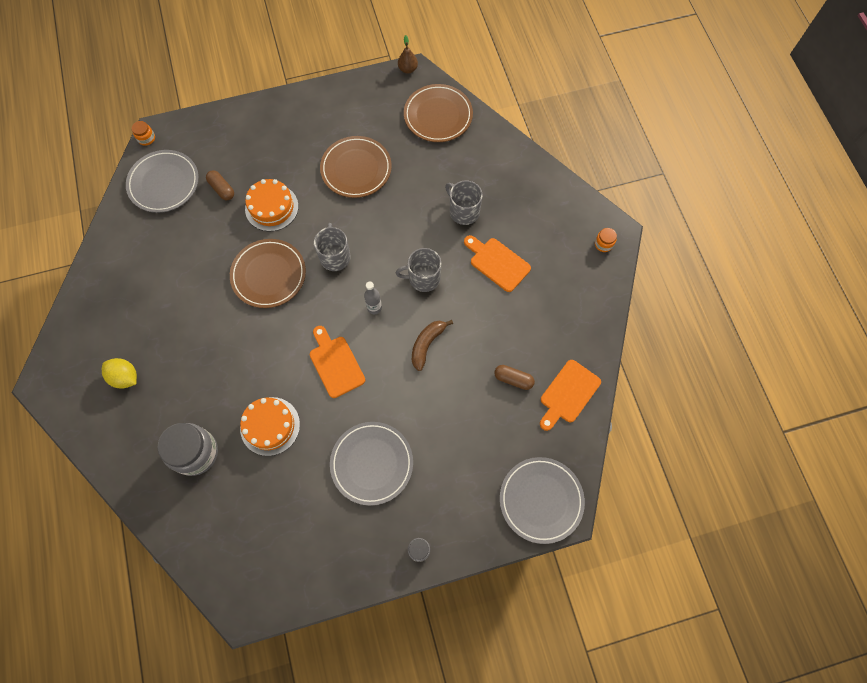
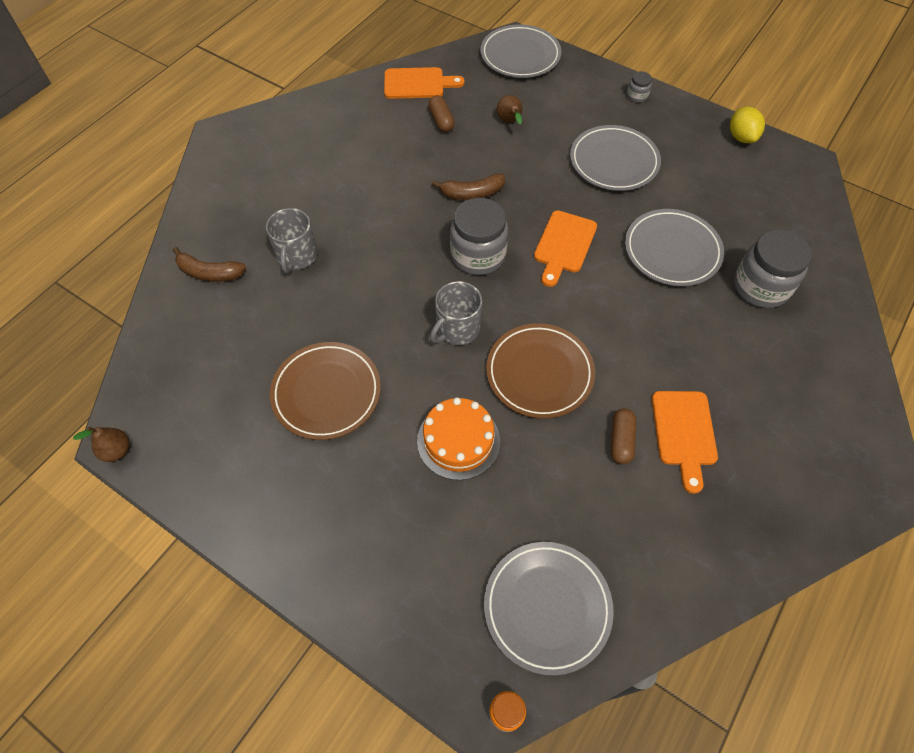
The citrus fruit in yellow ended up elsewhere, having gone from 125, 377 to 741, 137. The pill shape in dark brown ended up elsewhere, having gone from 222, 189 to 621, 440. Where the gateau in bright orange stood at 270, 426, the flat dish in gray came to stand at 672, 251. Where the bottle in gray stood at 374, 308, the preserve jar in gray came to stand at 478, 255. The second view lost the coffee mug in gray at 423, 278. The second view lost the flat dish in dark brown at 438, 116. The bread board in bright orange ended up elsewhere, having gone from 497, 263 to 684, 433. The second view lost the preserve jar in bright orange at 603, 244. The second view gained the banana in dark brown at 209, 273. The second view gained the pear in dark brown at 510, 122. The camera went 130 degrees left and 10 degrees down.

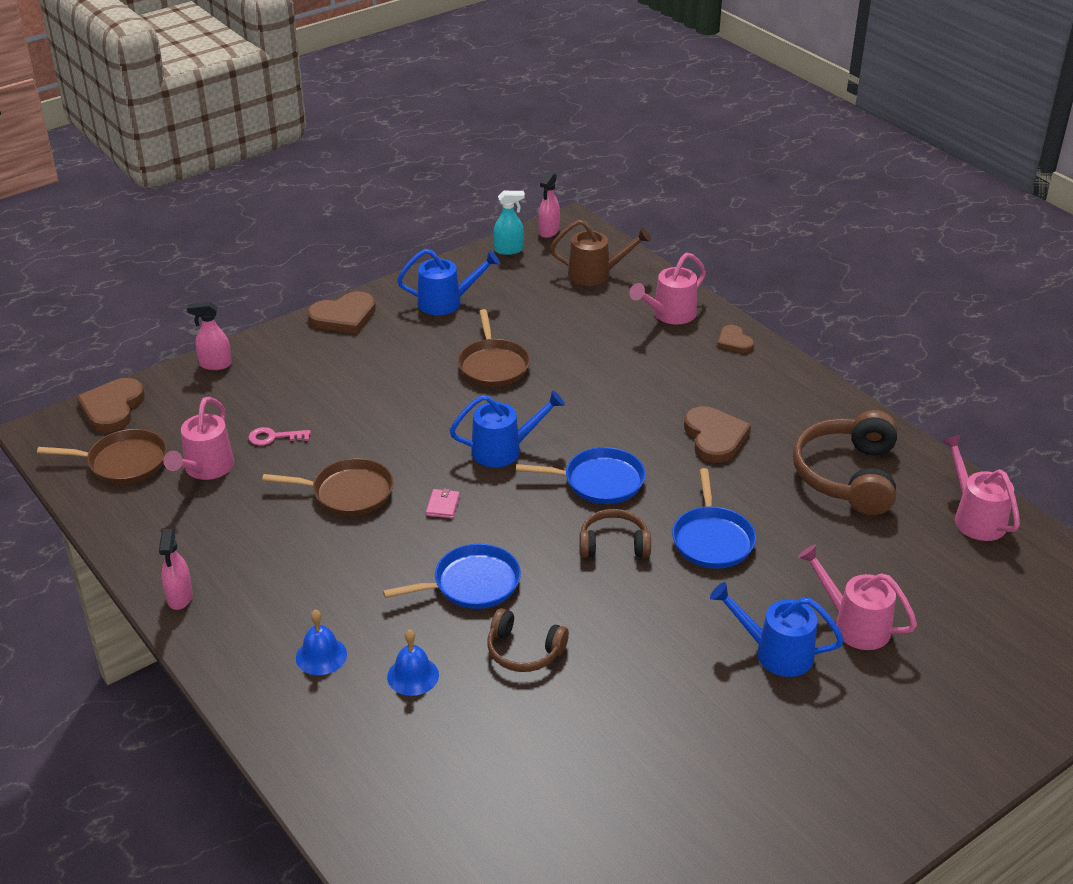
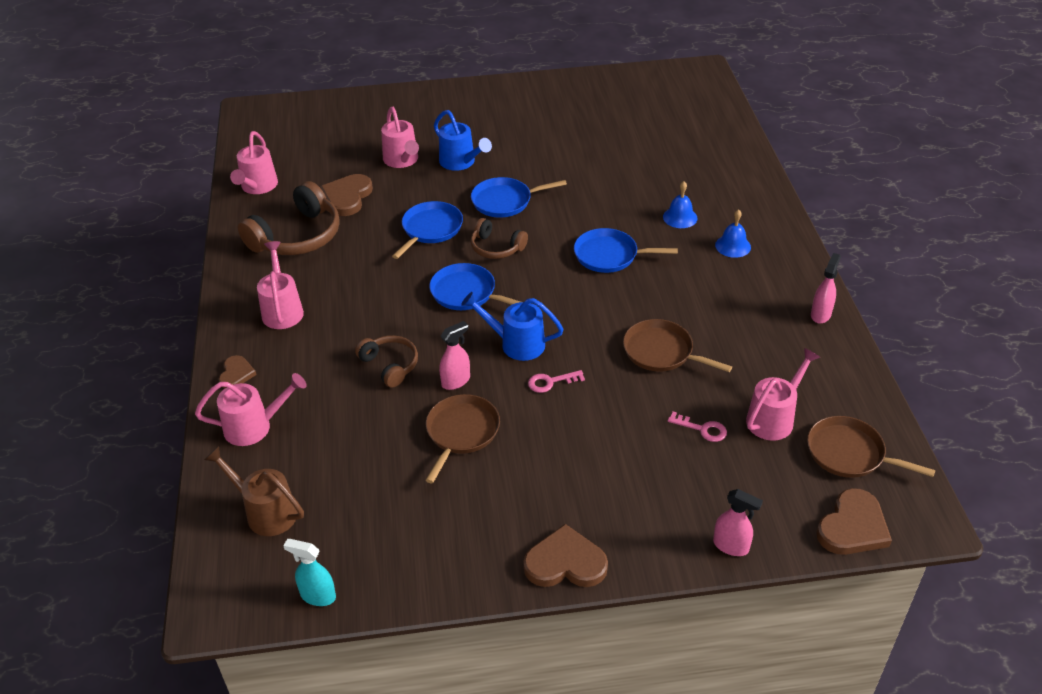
The second view lost the sprinkling can in blue at 447, 302. The second view lost the wallet in pink at 443, 505. The headphones in dark brown ended up elsewhere, having gone from 524, 651 to 390, 365. The spray cleaner in pink ended up elsewhere, having gone from 549, 231 to 456, 381. The heart in dark brown ended up elsewhere, having gone from 714, 437 to 347, 197. The second view gained the sprinkling can in pink at 282, 309. The second view gained the pan in blue at 505, 201. The second view gained the door key in pink at 551, 382. The camera went 150 degrees left and 5 degrees up.

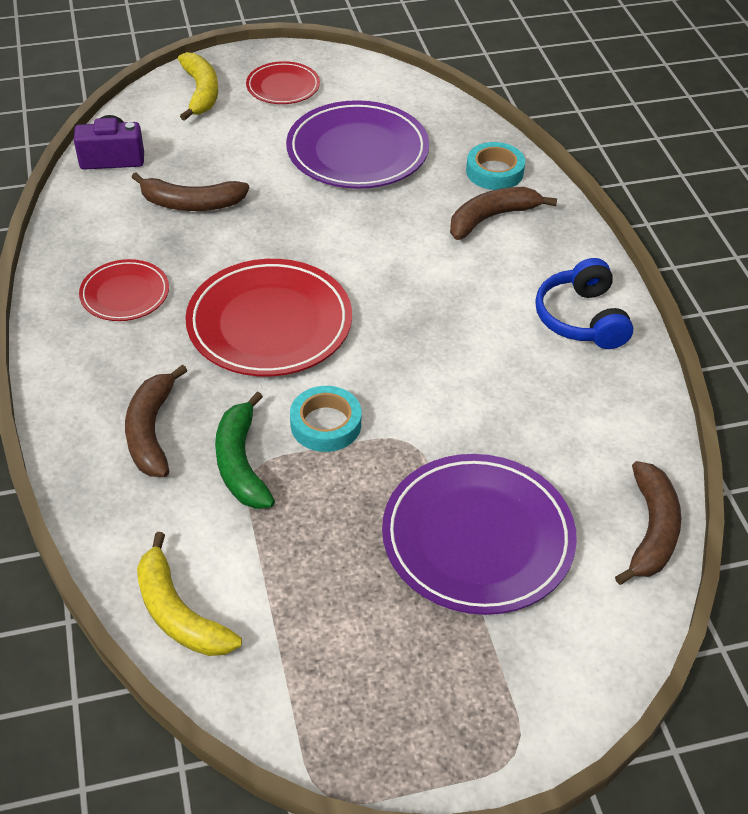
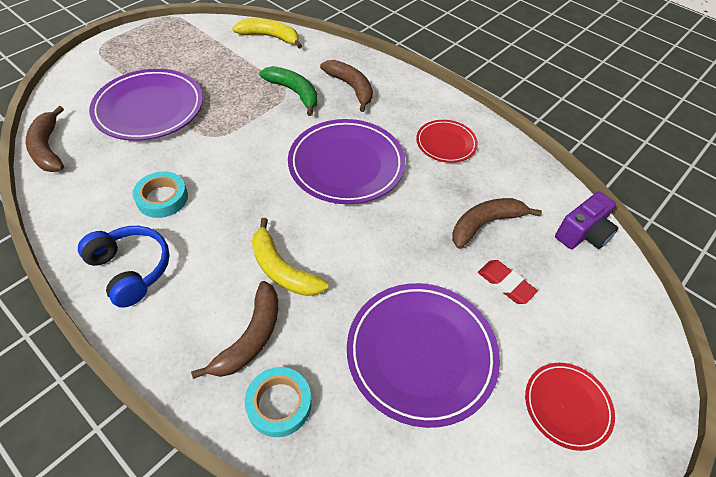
The banana in yellow ended up elsewhere, having gone from 201, 93 to 282, 269. What was the flat dish in scarlet at 269, 323 turned into the flat dish in purple at 346, 165. The sticky tape in turquoise ended up elsewhere, having gone from 326, 424 to 162, 198. The second view gained the pencil eraser in scarlet at 505, 284. The camera went 145 degrees right and 5 degrees up.

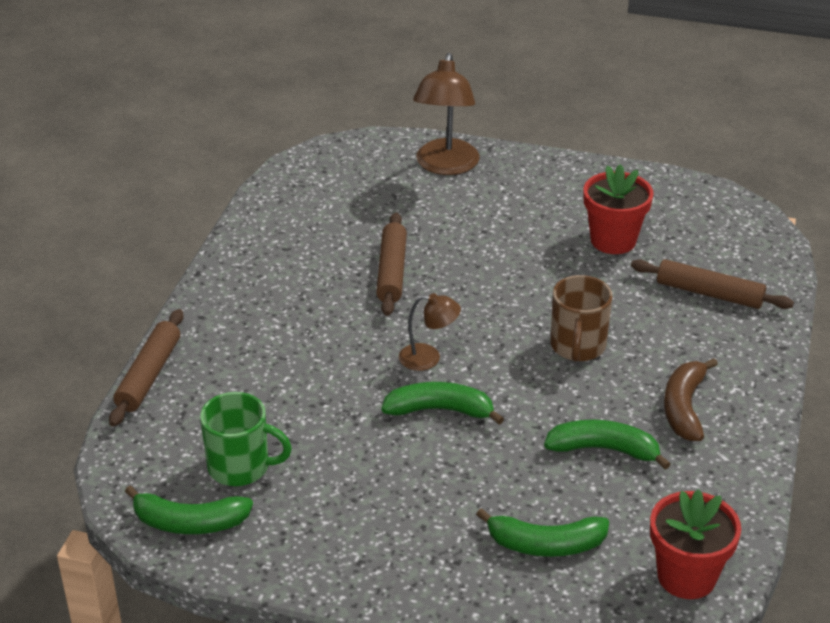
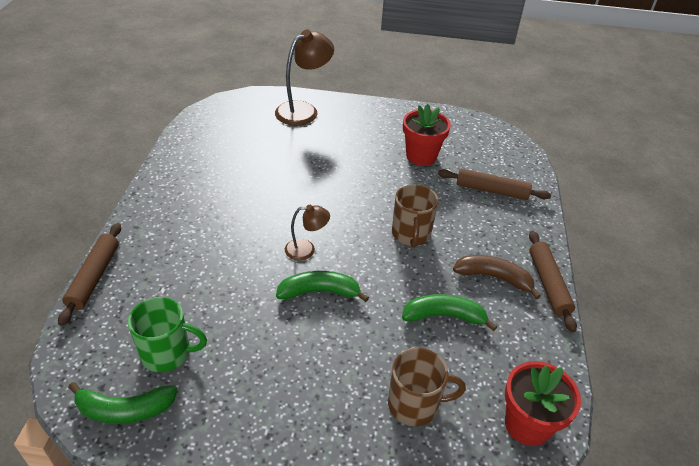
The dough roller in dark brown ended up elsewhere, having gone from 391, 272 to 548, 284. The reading lamp in dark brown at 445, 166 ended up facing another way, 135 degrees counterclockwise from before. Where the banana in leaf-green stood at 546, 544, the coffee mug in dark brown came to stand at 415, 404. The banana in dark brown at 684, 408 ended up facing another way, 105 degrees clockwise from before. The camera went 10 degrees left and 5 degrees up.

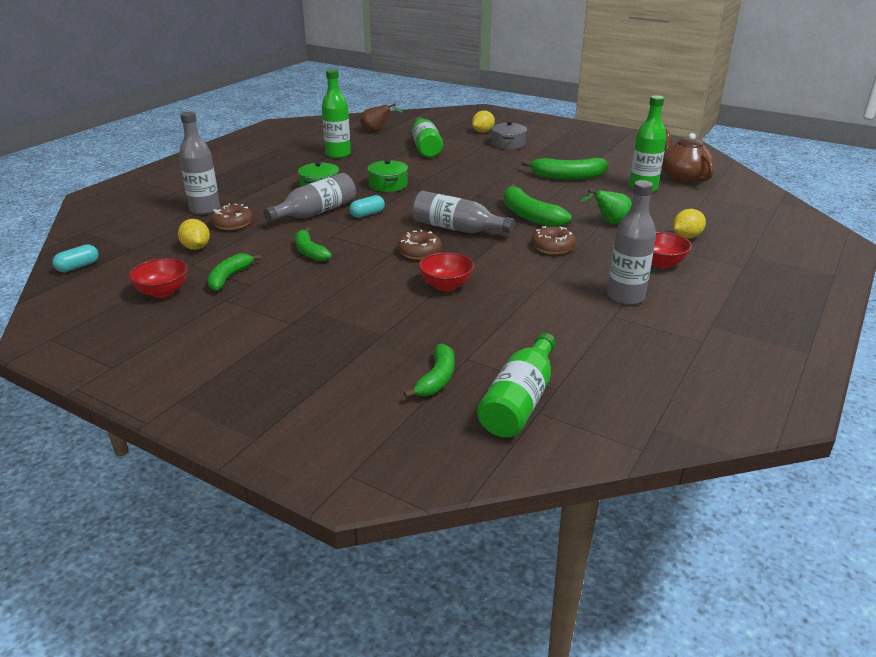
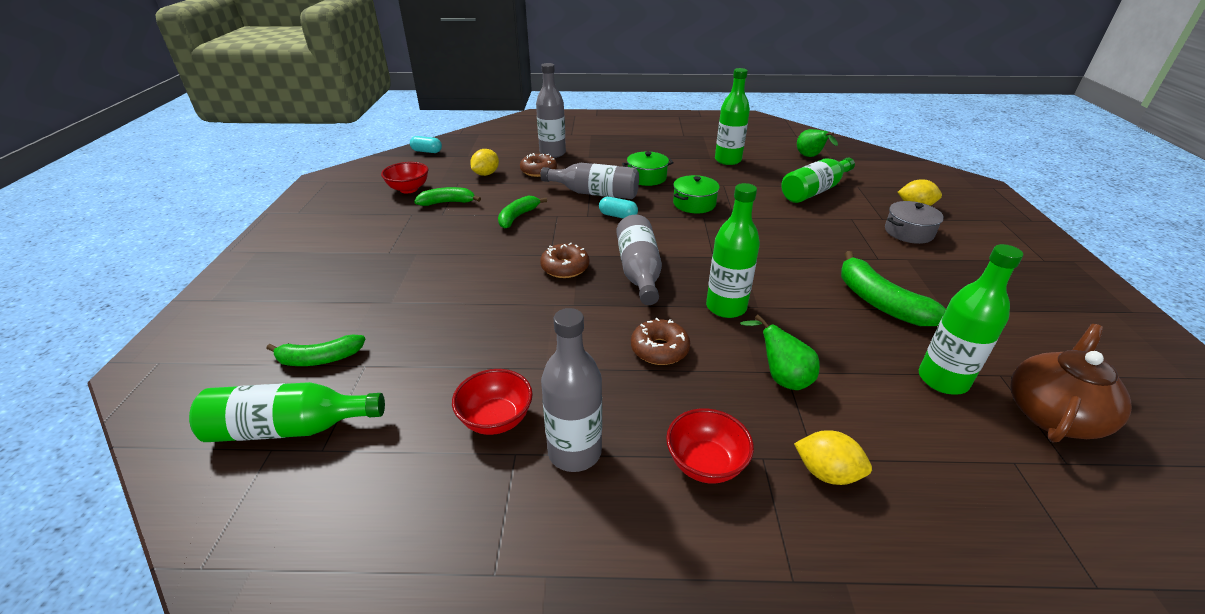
What was the pear in dark brown at 376, 131 turned into the pear in leaf-green at 810, 157. The deep dish in scarlet ended up elsewhere, having gone from 446, 286 to 496, 419. Where the banana in leaf-green stood at 529, 216, the bottle in leaf-green came to stand at 726, 307. The camera went 60 degrees right and 5 degrees up.

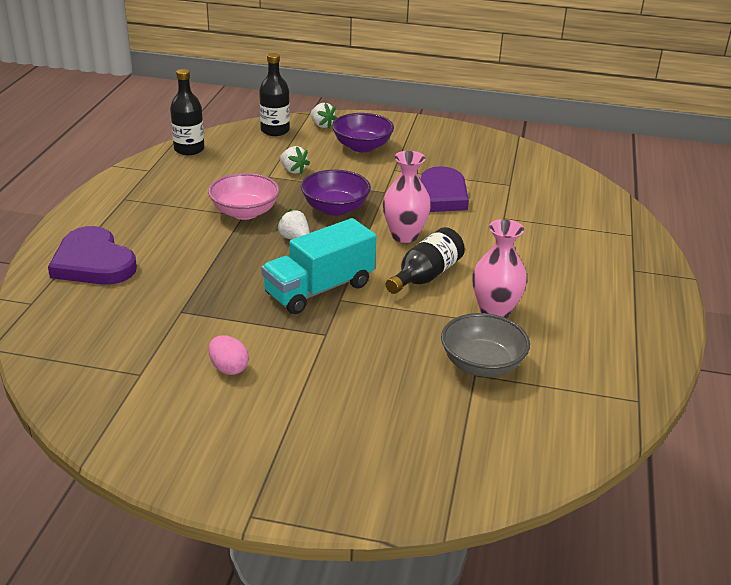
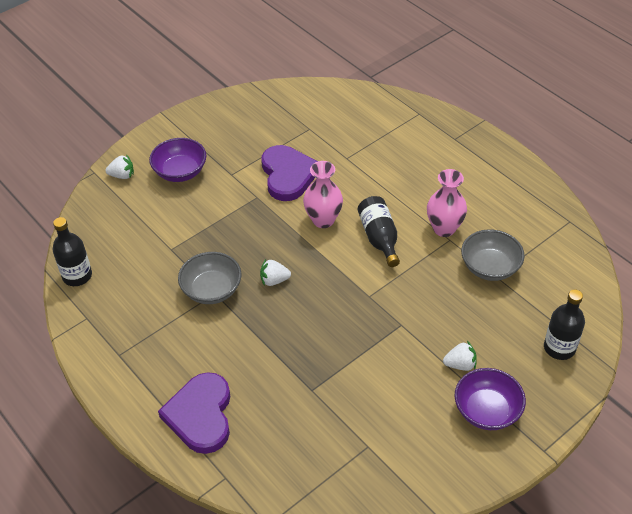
The heart in purple at 93, 262 ended up facing another way, 90 degrees clockwise from before. What was the deep dish in pink at 245, 212 turned into the deep dish in gray at 212, 290. The second view lost the egg in pink at 228, 368. The bottle in black ended up elsewhere, having gone from 275, 130 to 559, 348. The second view lost the toy truck in turquoise at 319, 289. The berry in white ended up elsewhere, having gone from 293, 170 to 460, 364. The deep dish in purple ended up elsewhere, having gone from 335, 208 to 487, 411. The camera went 50 degrees left and 15 degrees up.

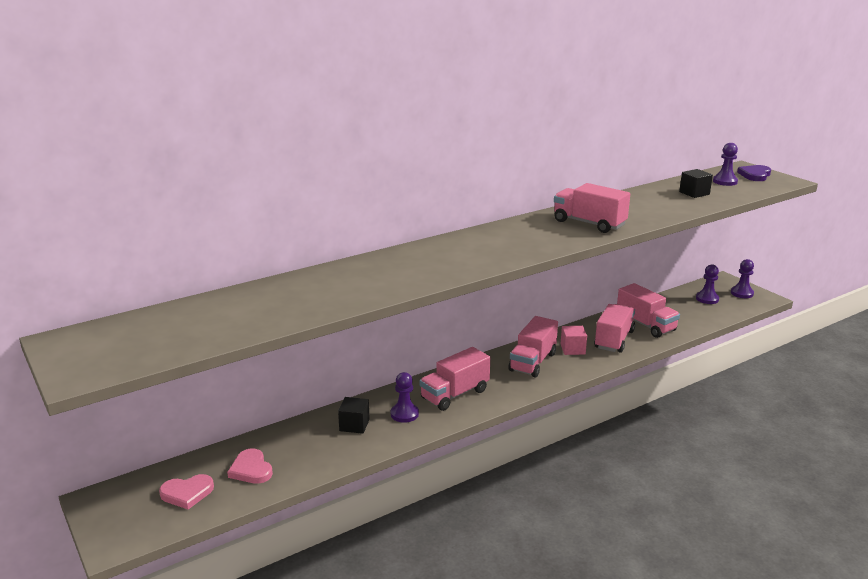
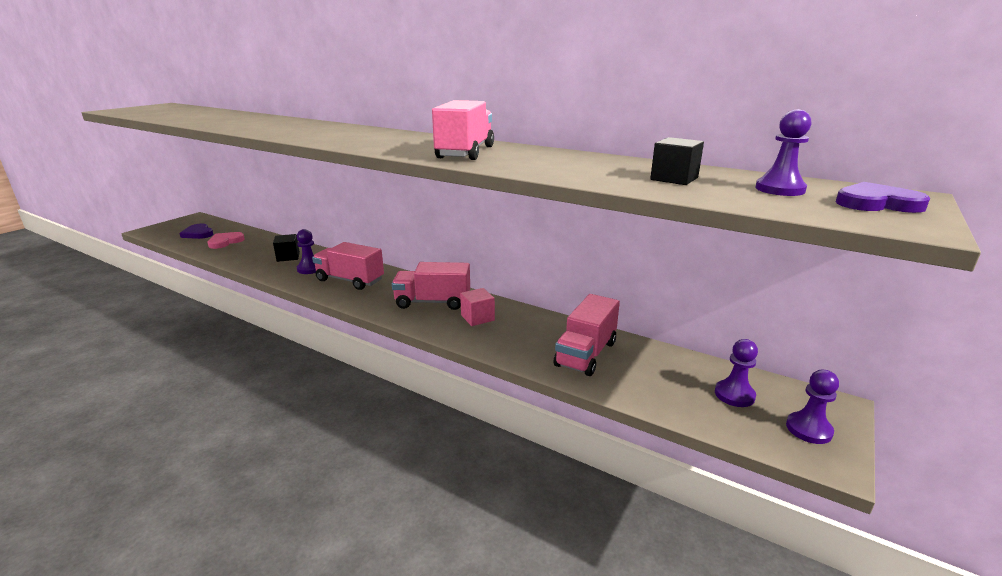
What was the heart in pink at 187, 493 turned into the heart in purple at 198, 234. The second view lost the toy truck in pink at 614, 340. The camera went 65 degrees right and 0 degrees up.

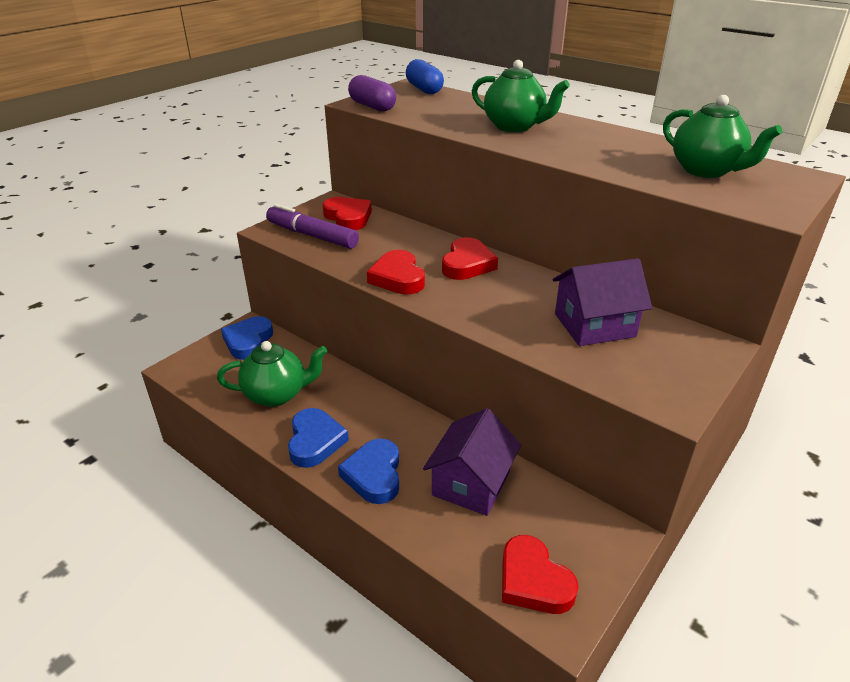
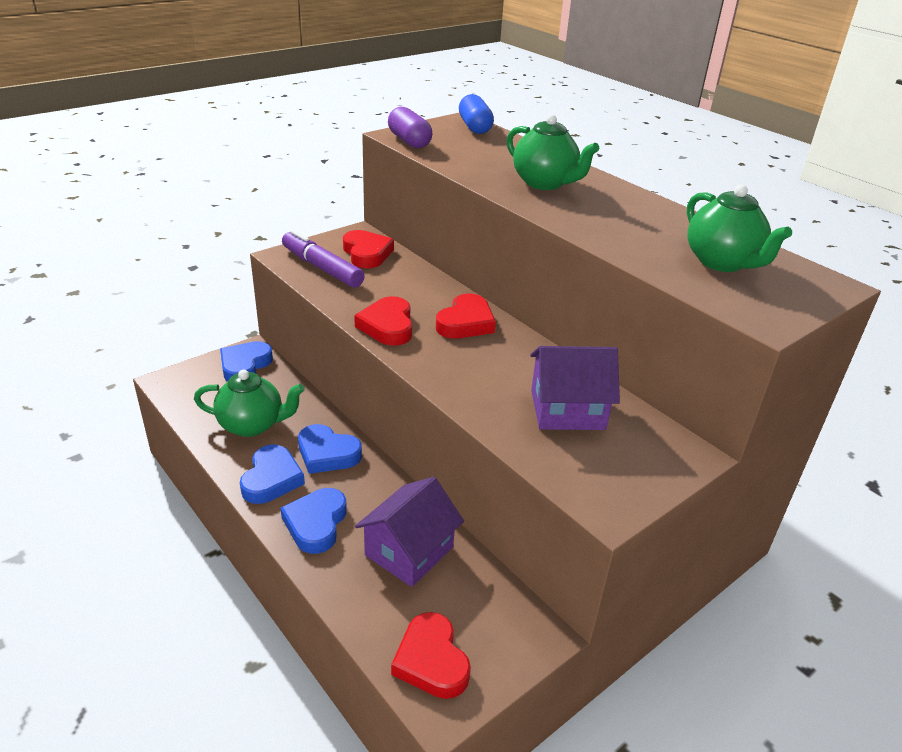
The second view gained the heart in blue at 327, 454. The camera went 10 degrees right and 0 degrees up.

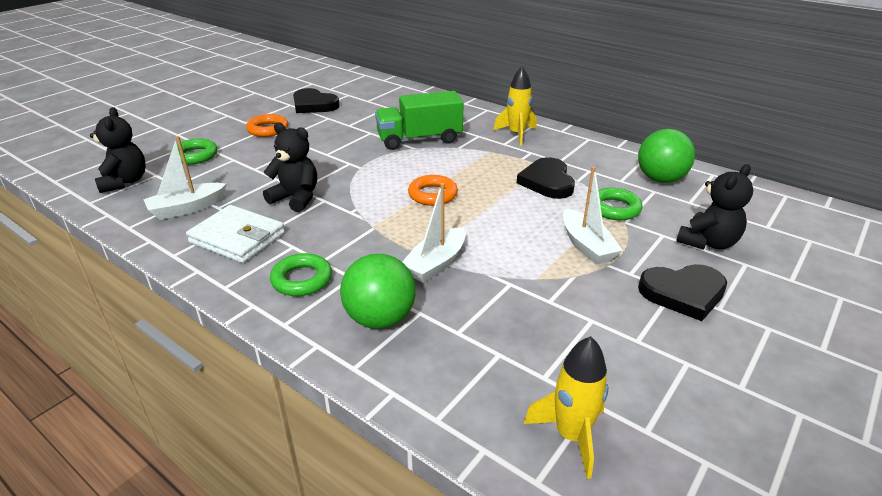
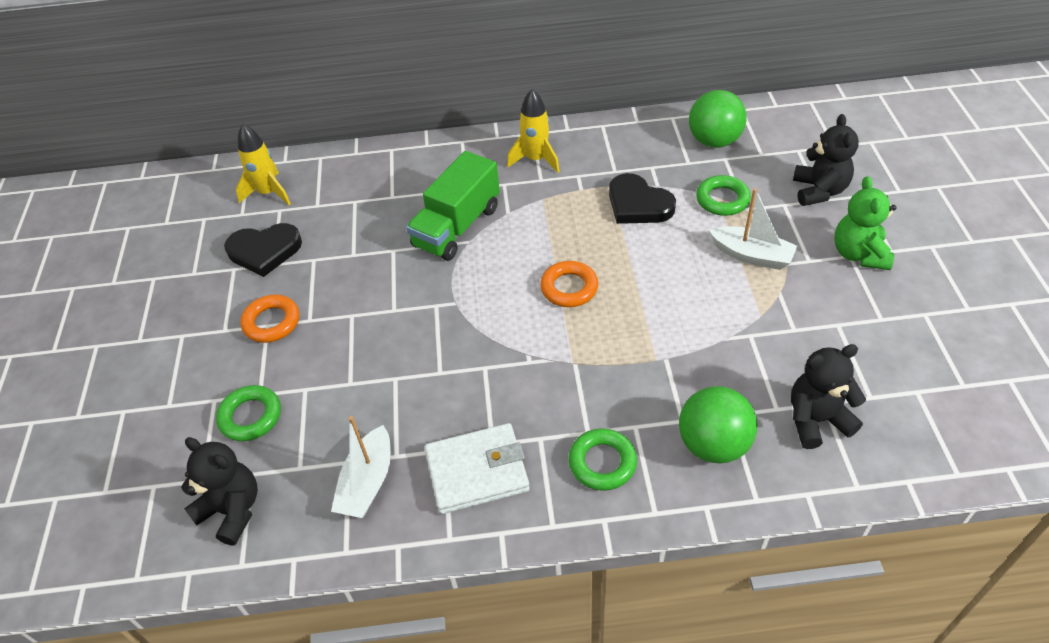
The teddy in black ended up elsewhere, having gone from 296, 198 to 816, 420. The second view lost the boat in white at 436, 264. The toy rocket in yellow ended up elsewhere, having gone from 571, 436 to 268, 193. Where the heart in black stood at 683, 293, the teddy in leaf-green came to stand at 859, 254. The camera went 40 degrees left and 15 degrees up.

